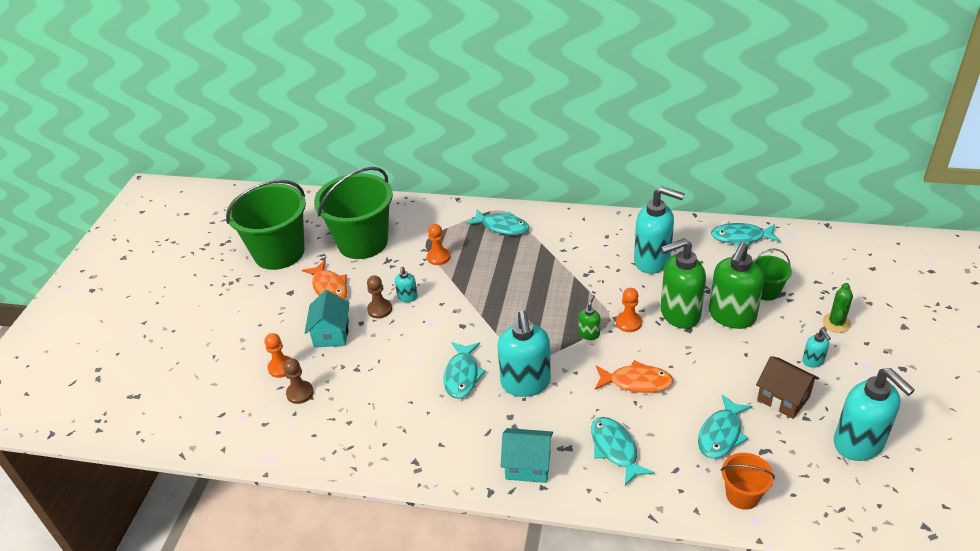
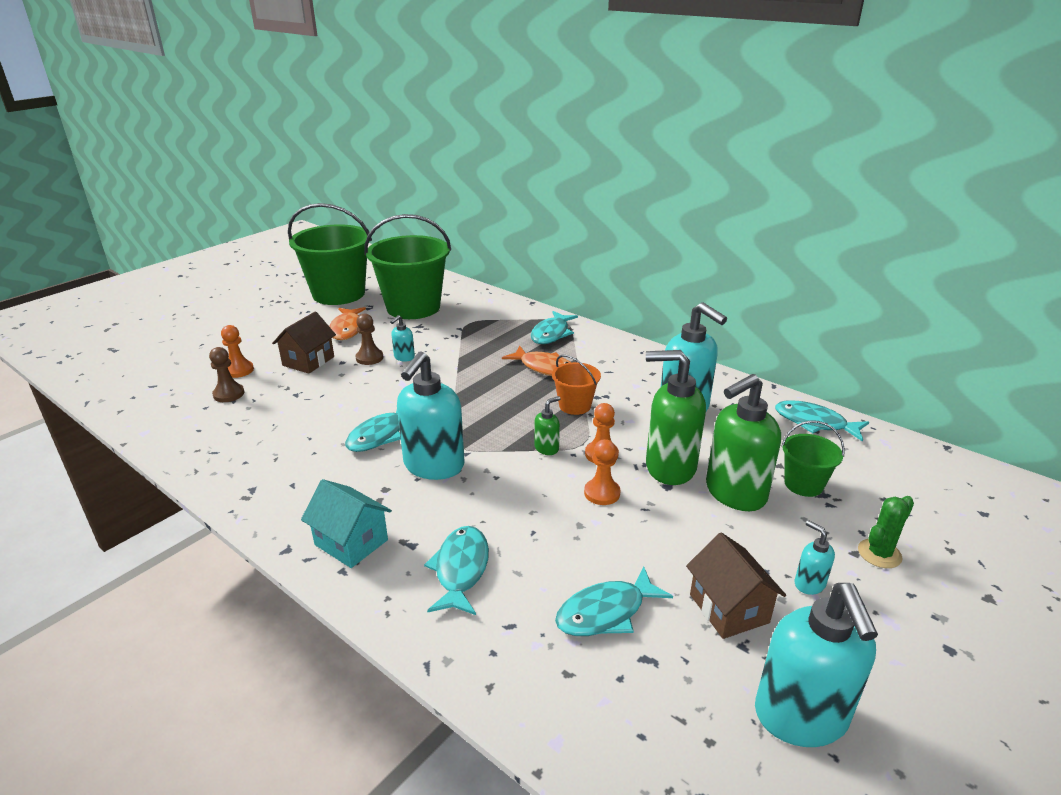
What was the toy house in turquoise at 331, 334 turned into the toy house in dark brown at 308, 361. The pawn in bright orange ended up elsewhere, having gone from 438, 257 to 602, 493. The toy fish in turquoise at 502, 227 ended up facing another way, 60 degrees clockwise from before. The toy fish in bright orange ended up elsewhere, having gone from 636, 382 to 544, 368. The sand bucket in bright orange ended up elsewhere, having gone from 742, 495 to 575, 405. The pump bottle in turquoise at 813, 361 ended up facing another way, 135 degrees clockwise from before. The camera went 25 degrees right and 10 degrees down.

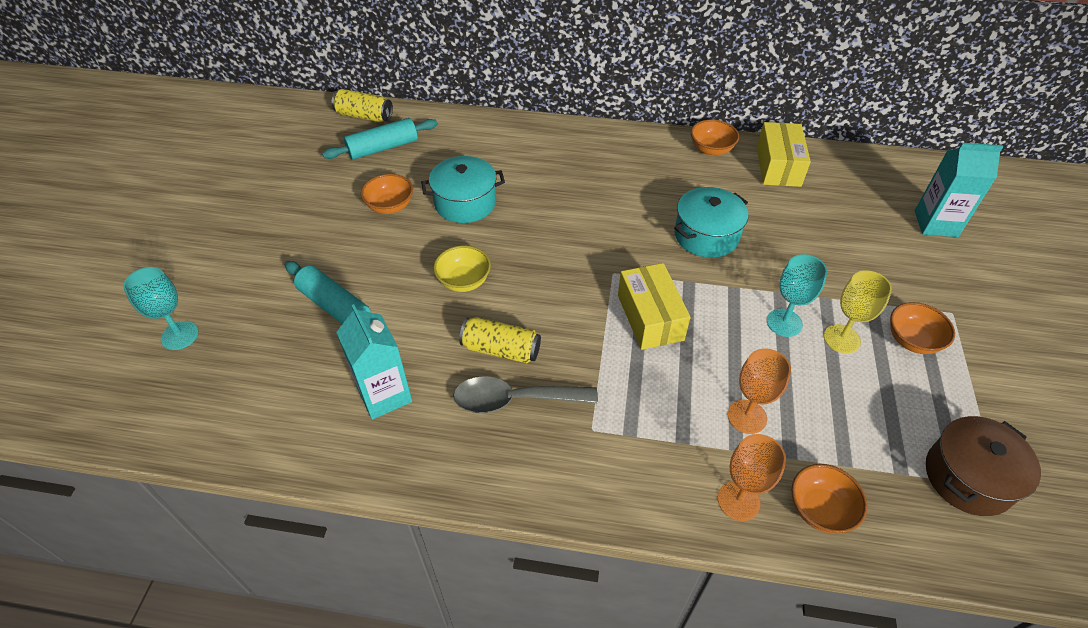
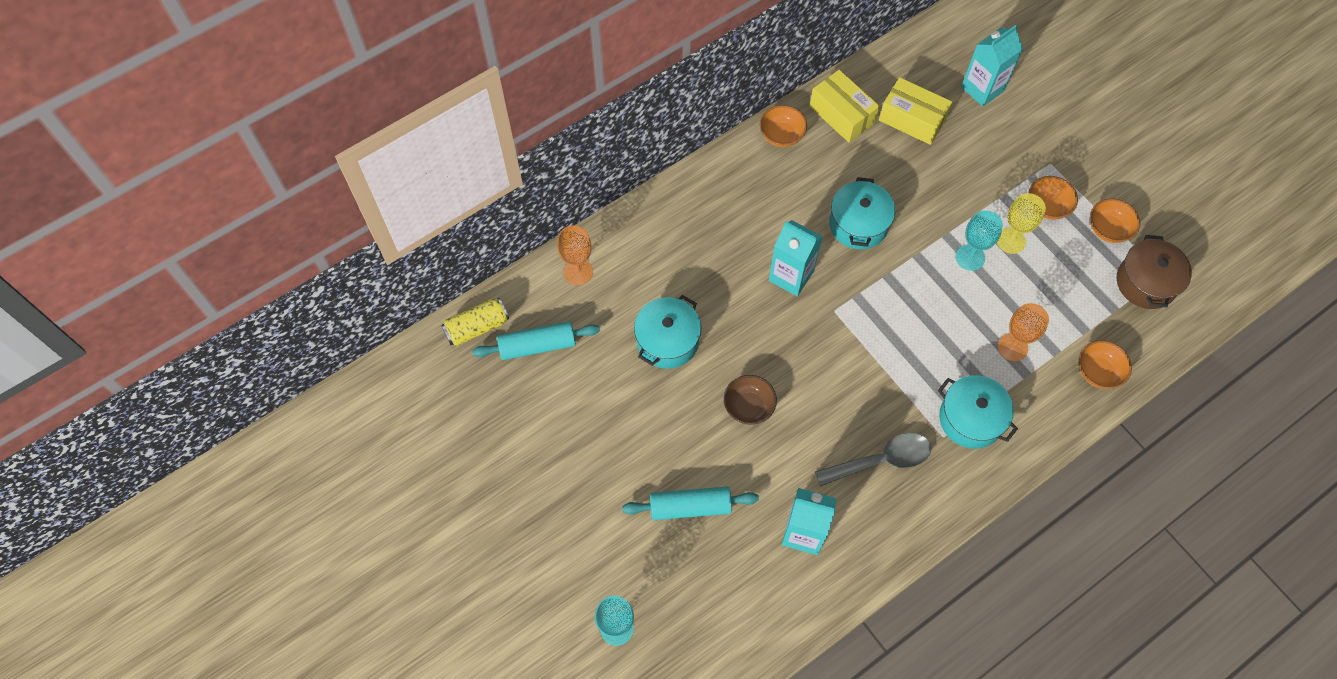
The dough roller in turquoise at 383, 148 ended up facing another way, 60 degrees clockwise from before. The deep dish in bright orange ended up elsewhere, having gone from 390, 206 to 1108, 229. What was the deep dish in yellow at 464, 281 turned into the deep dish in dark brown at 748, 407. The tablespoon in gray at 515, 400 ended up facing another way, 150 degrees counterclockwise from before. The second view lost the tin in yellow at 501, 349. The parcel in yellow ended up elsewhere, having gone from 650, 317 to 912, 119. The wine glass in bright orange ended up elsewhere, having gone from 738, 500 to 578, 272. The second view gained the juice carton in turquoise at 791, 276. The second view gained the stockpot in turquoise at 970, 419. The camera went 45 degrees left and 15 degrees up.

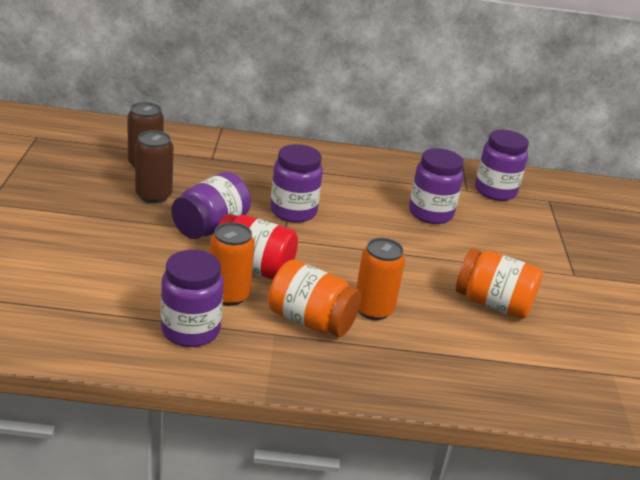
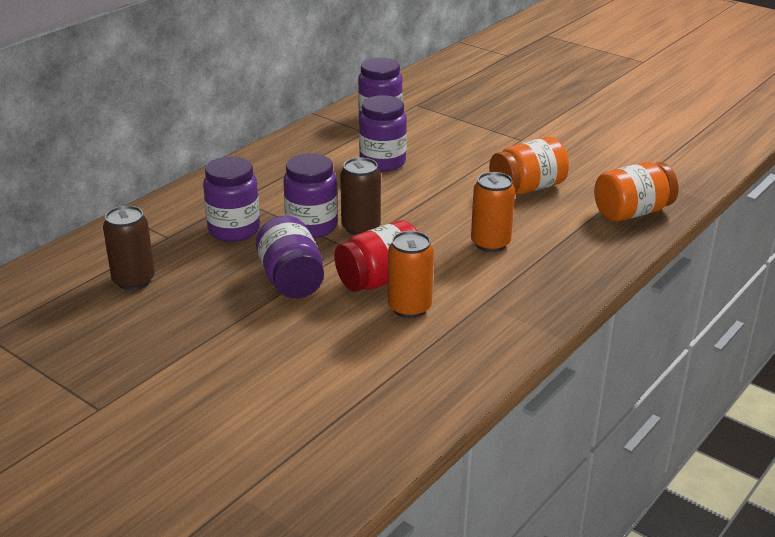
The tin in dark brown ended up elsewhere, having gone from 153, 196 to 361, 228. The preserve jar in purple ended up elsewhere, having gone from 190, 330 to 234, 230. The preserve jar in bright orange ended up elsewhere, having gone from 311, 321 to 632, 212. The camera went 50 degrees left and 0 degrees up.

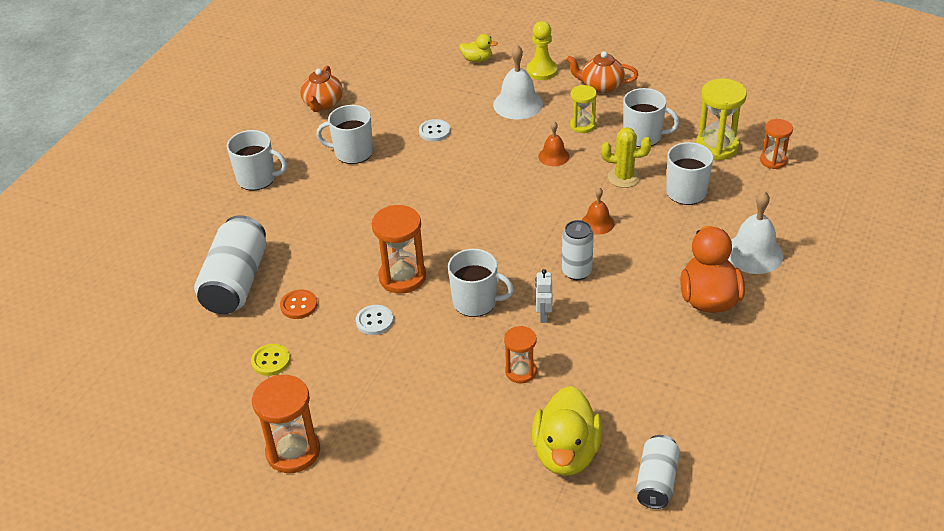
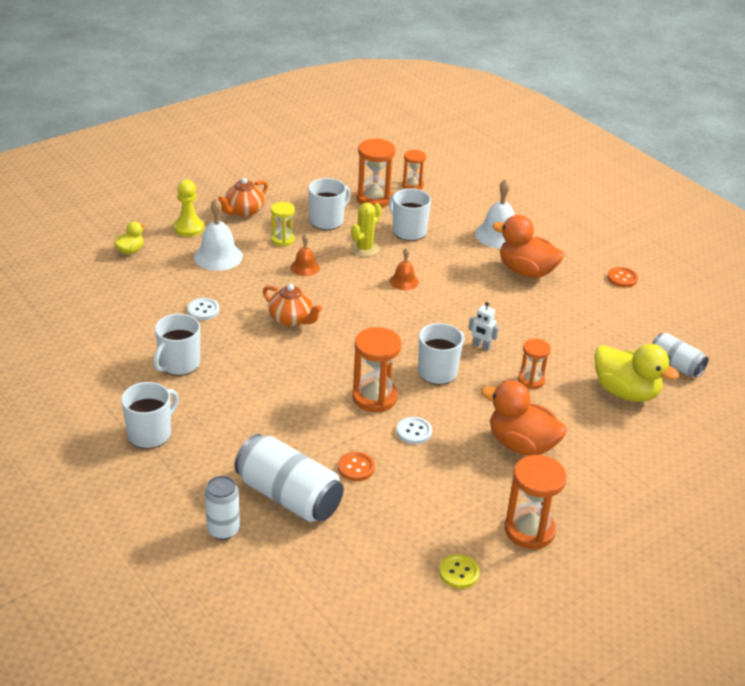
The button in yellow ended up elsewhere, having gone from 271, 361 to 459, 572. The china teapot in bright orange ended up elsewhere, having gone from 323, 104 to 291, 319. The tin in white ended up elsewhere, having gone from 576, 272 to 223, 530. What was the hourglass in yellow at 717, 147 turned into the hourglass in bright orange at 374, 198. The second view gained the toy duck in bright orange at 521, 445. The second view gained the button in bright orange at 622, 278. The camera went 65 degrees left and 5 degrees down.

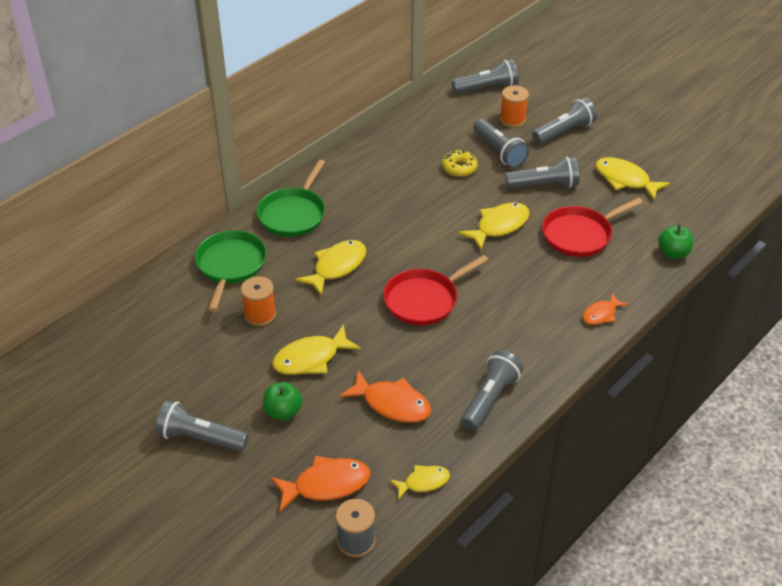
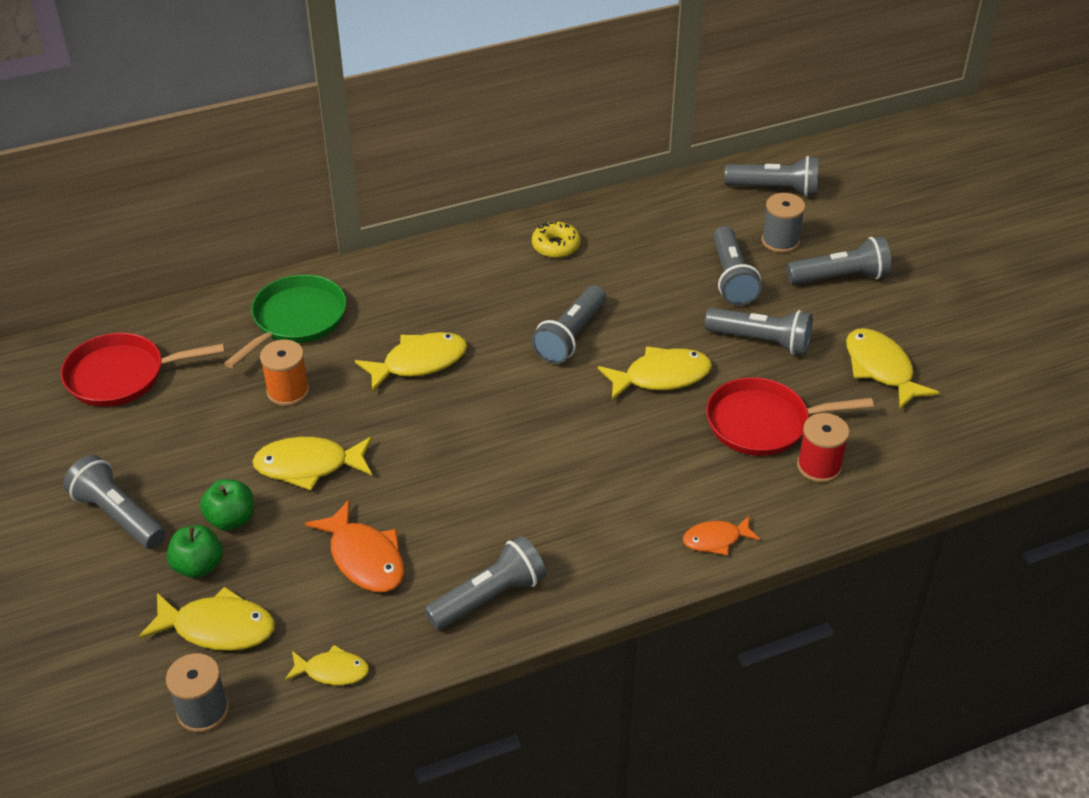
The second view lost the pan in leaf-green at 293, 214. What was the toy fish in bright orange at 326, 485 turned into the toy fish in yellow at 217, 628. The pan in scarlet ended up elsewhere, having gone from 424, 300 to 121, 376. The glazed donut in yellow ended up elsewhere, having gone from 459, 168 to 556, 246. What was the bobbin in bright orange at 512, 119 turned into the bobbin in gray at 780, 241. The toy apple in leaf-green ended up elsewhere, having gone from 673, 253 to 198, 566. The second view gained the flashlight in gray at 570, 337. The second view gained the bobbin in scarlet at 819, 466. The camera went 25 degrees right and 0 degrees up.

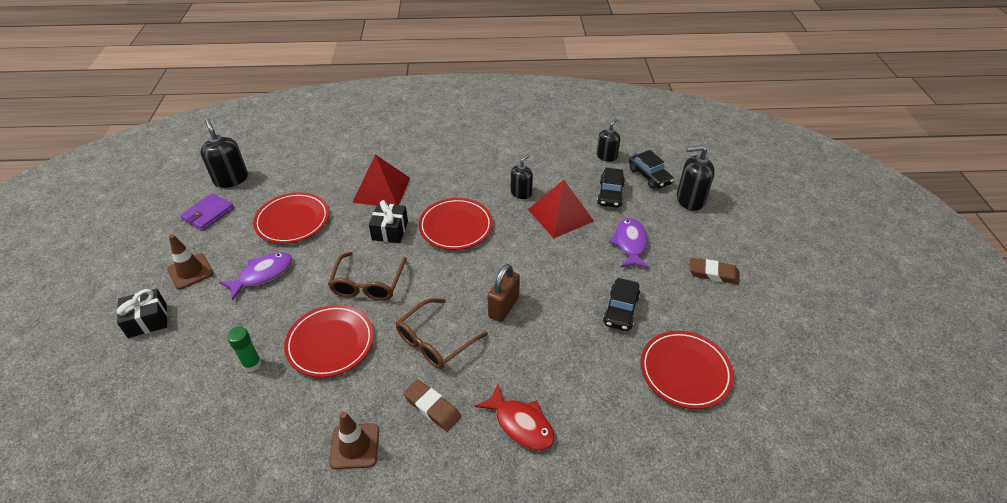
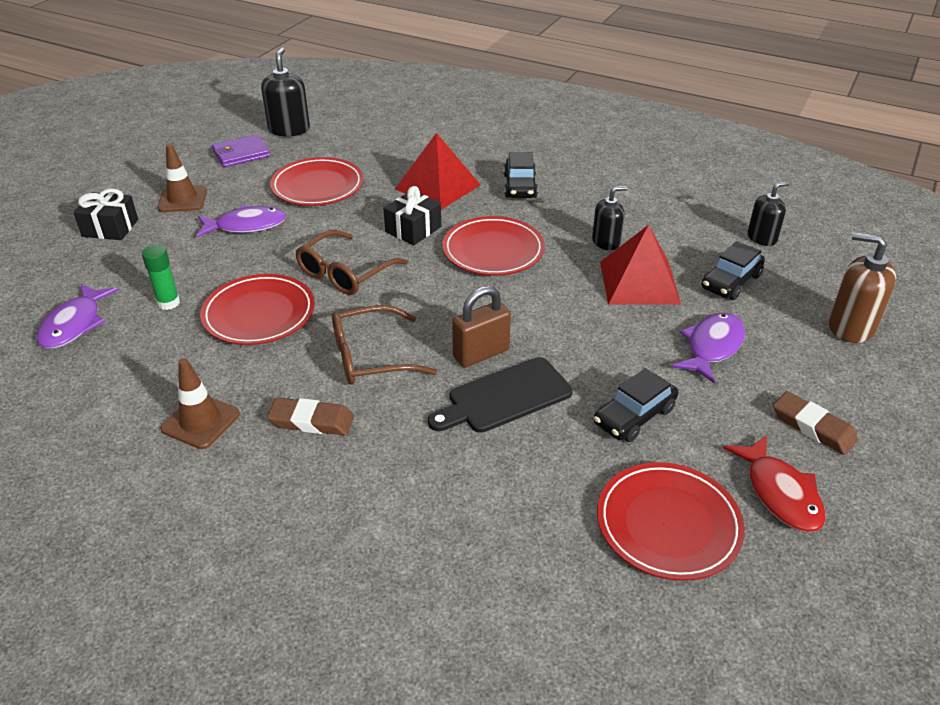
The pencil eraser in dark brown at 432, 407 ended up facing another way, 60 degrees counterclockwise from before. The toy fish in scarlet ended up elsewhere, having gone from 520, 424 to 780, 493. The toy car in black ended up elsewhere, having gone from 649, 176 to 520, 186. What was the pump bottle in black at 690, 200 turned into the pump bottle in dark brown at 850, 327. The second view gained the toy fish in purple at 74, 324. The second view gained the bread board in black at 504, 397. The camera went 30 degrees right and 5 degrees down.

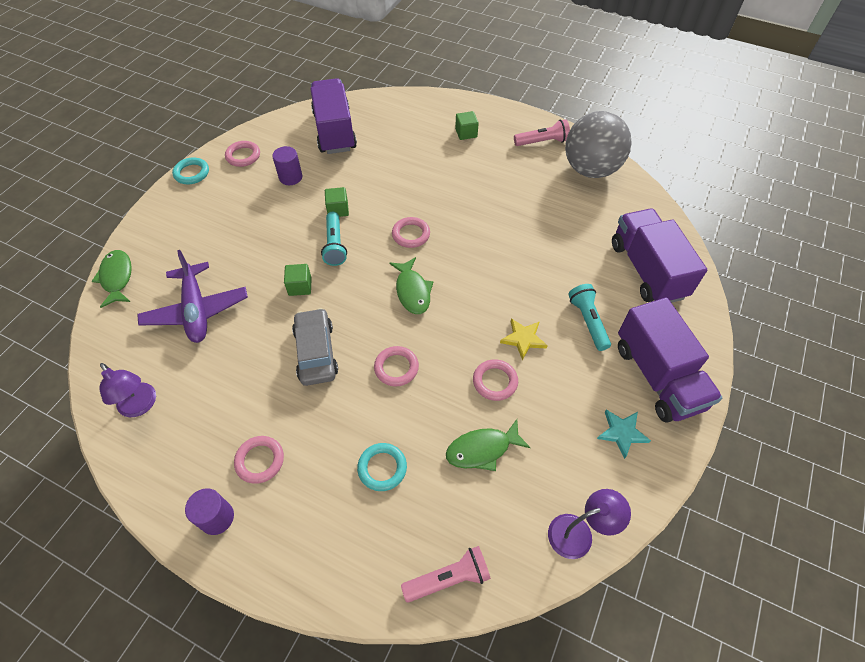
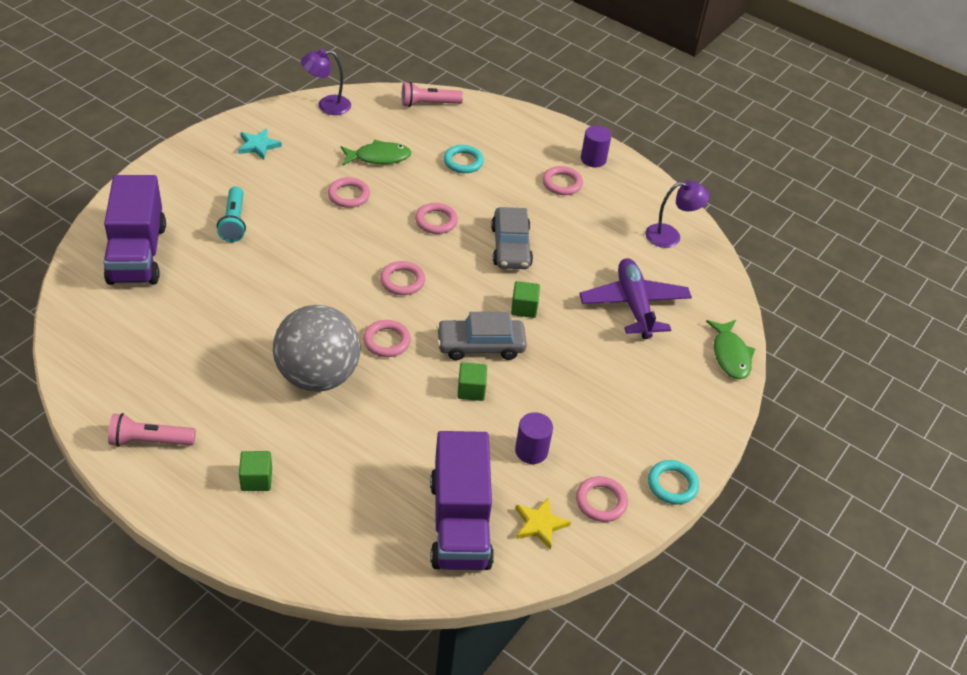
The reading lamp in purple at 140, 406 ended up facing another way, 120 degrees clockwise from before. Where the flashlight in turquoise stood at 335, 245, the toy car in gray came to stand at 480, 345. Where the toy fish in leaf-green stood at 412, 291, the torus in pink came to stand at 402, 281. The star shape in yellow ended up elsewhere, having gone from 523, 339 to 540, 524. The sphere in gray ended up elsewhere, having gone from 590, 169 to 318, 376. The second view lost the toy truck in purple at 657, 376. The camera went 175 degrees left and 10 degrees down.

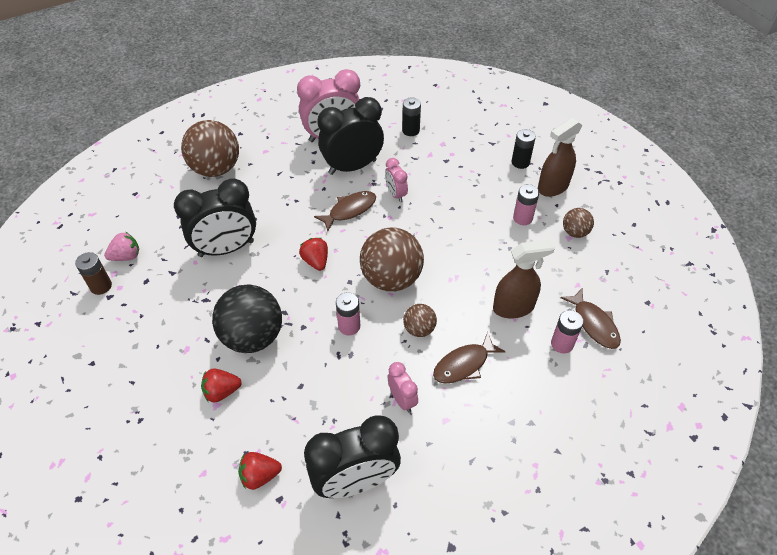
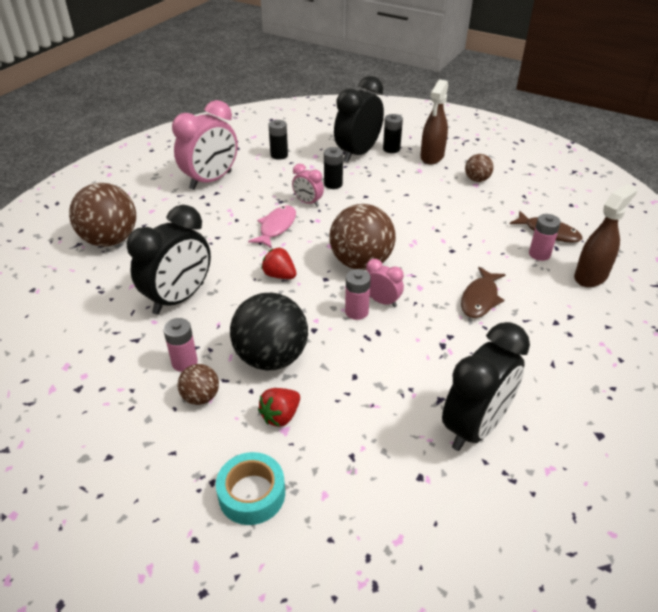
The second view lost the power cell in dark brown at 101, 286. The second view lost the berry in pink at 126, 256. The second view lost the berry in scarlet at 260, 476. What was the toy fish in dark brown at 349, 210 turned into the toy fish in pink at 276, 227. The clock in black ended up elsewhere, having gone from 352, 167 to 358, 153. The clock in pink ended up elsewhere, having gone from 402, 399 to 382, 301. The sphere in dark brown ended up elsewhere, having gone from 419, 329 to 201, 397. The spray cleaner in dark brown ended up elsewhere, having gone from 513, 307 to 591, 276. The power cell in pink ended up elsewhere, having gone from 522, 218 to 184, 362. The second view gained the sticky tape in turquoise at 252, 494. The second view gained the power cell in black at 333, 184. The camera went 30 degrees left and 10 degrees down.

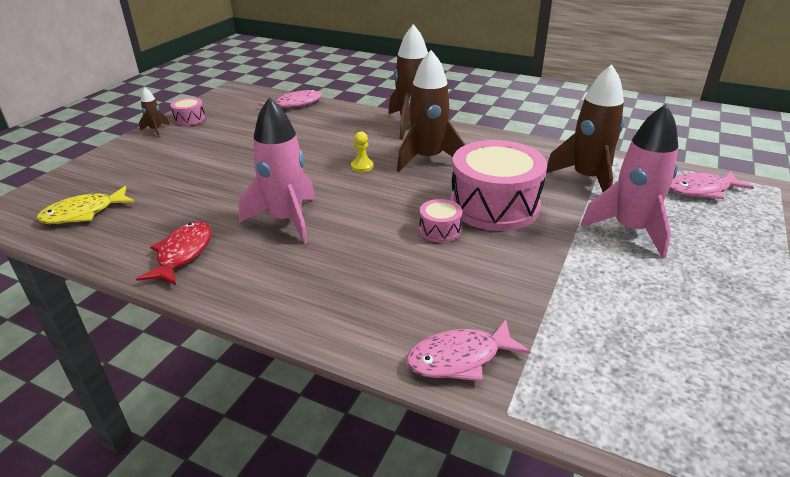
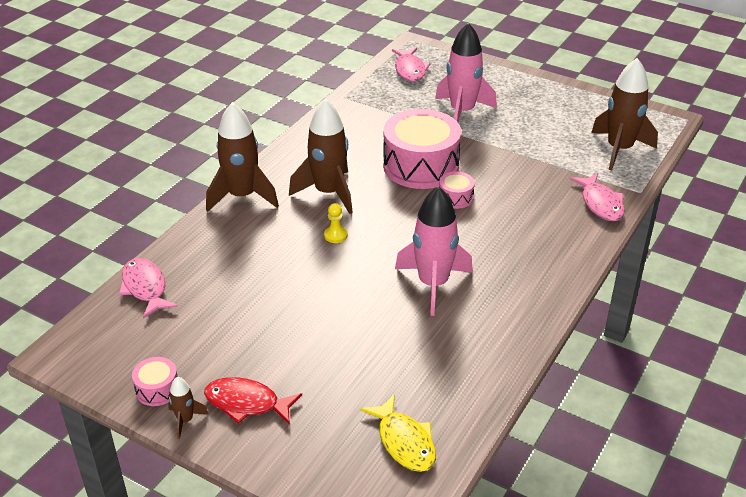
The toy fish in scarlet ended up elsewhere, having gone from 182, 254 to 246, 403. The toy rocket in dark brown ended up elsewhere, having gone from 587, 179 to 619, 149. The camera went 85 degrees left and 5 degrees up.

